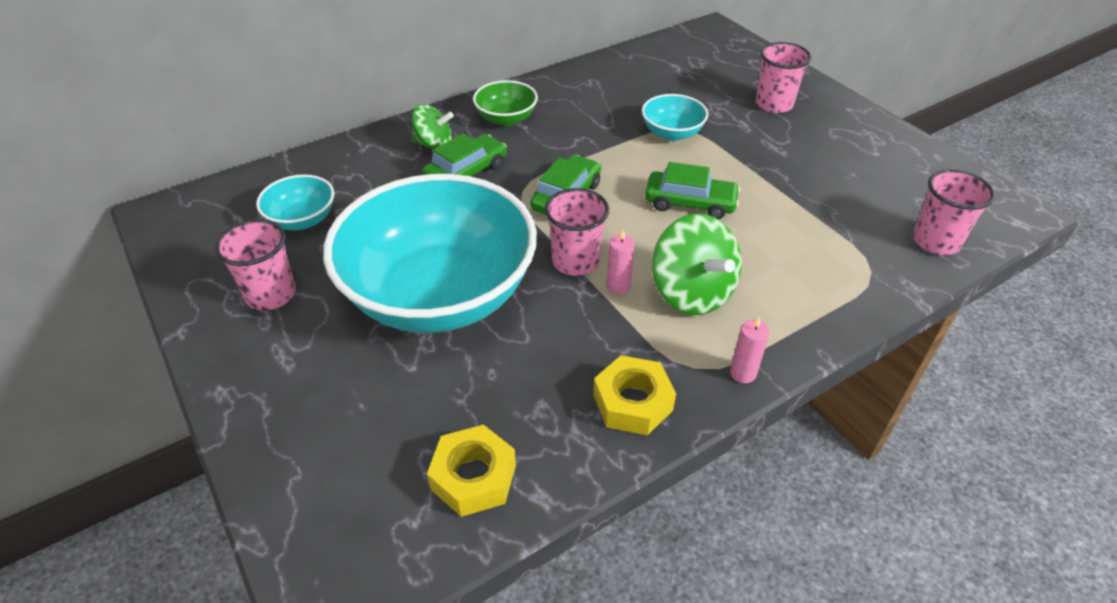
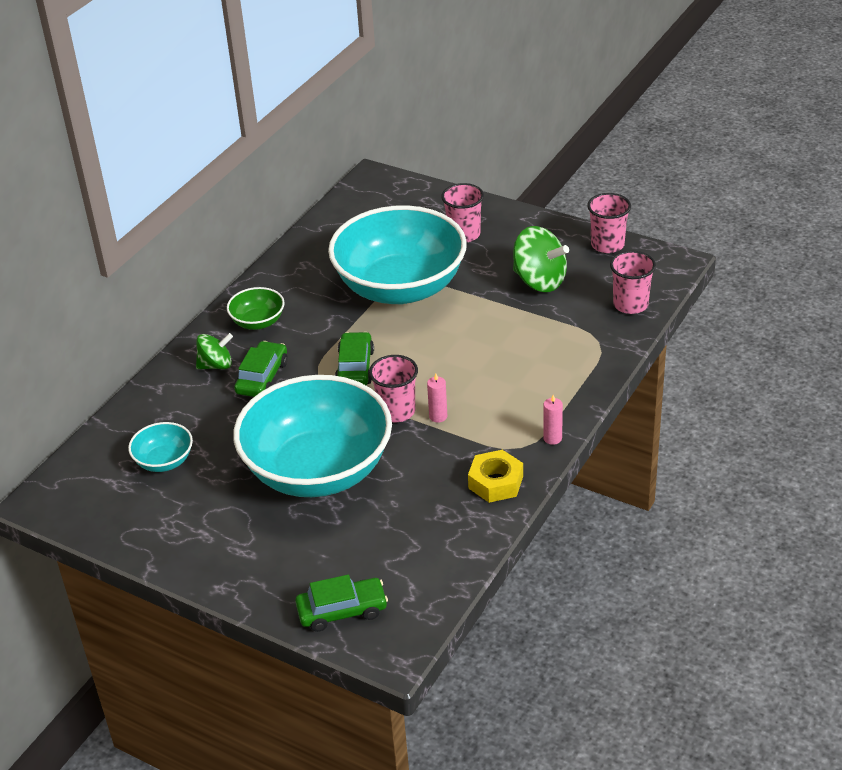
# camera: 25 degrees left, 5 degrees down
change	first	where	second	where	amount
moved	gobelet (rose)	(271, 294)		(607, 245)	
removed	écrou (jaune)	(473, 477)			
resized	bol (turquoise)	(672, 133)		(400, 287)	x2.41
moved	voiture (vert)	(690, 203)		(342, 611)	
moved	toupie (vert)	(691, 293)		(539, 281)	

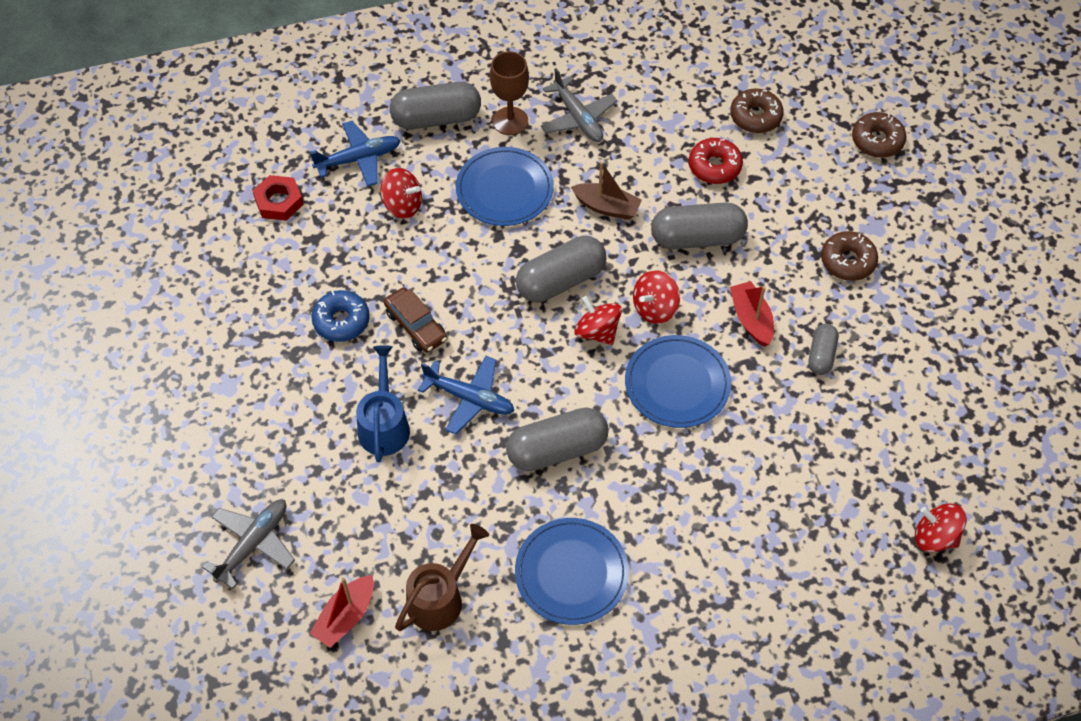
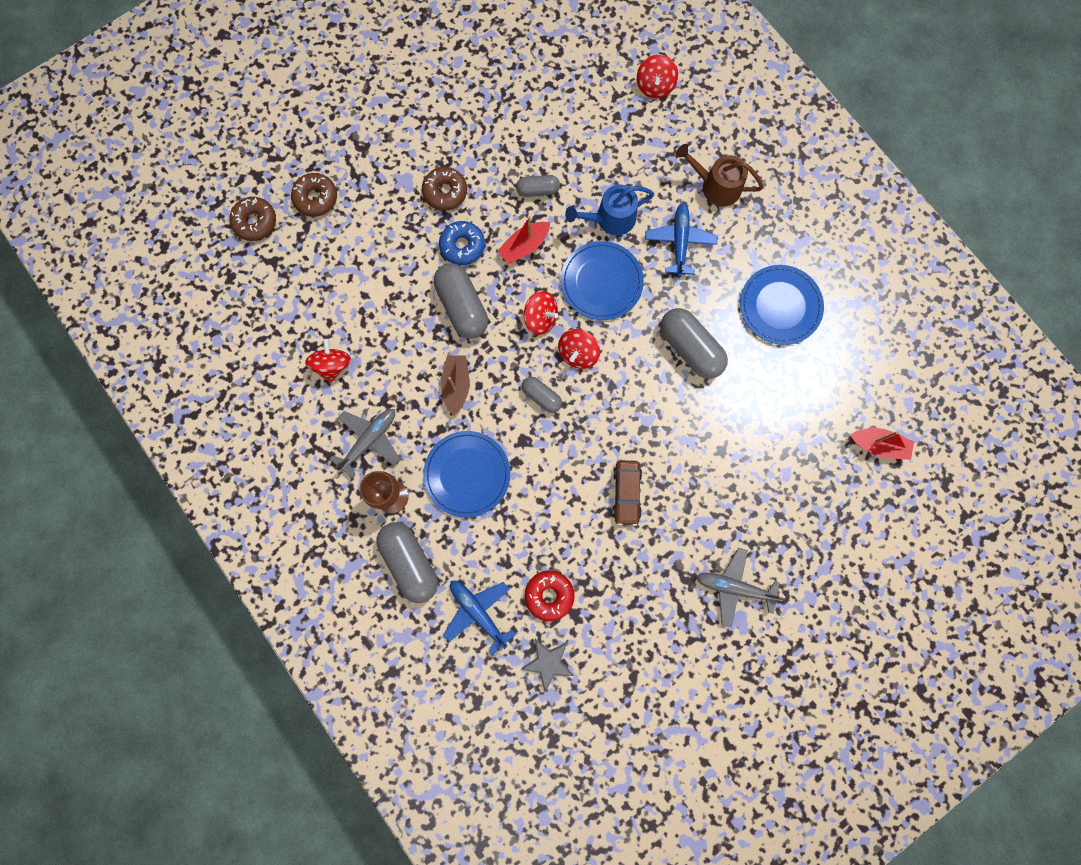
# camera: 110 degrees left, 20 degrees up
change	first	where	second	where	amount
moved	avion (gris)	(253, 544)		(734, 587)	
replaced	écrou (rouge)	(279, 202)	étoile (gris)	(548, 663)	
moved	beignet (bleu)	(341, 321)		(462, 246)	
moved	arrosoir (bleu)	(384, 425)		(610, 219)	
moved	toupie (rouge)	(402, 205)		(332, 365)	
turned	voiture (marron)	(416, 326)		(626, 493)	150 degrees clockwise
moved	arrosoir (marron)	(440, 598)		(716, 186)	
moved	avion (bleu)	(469, 398)		(679, 242)	
resized	gélule (gris)	(561, 281)		(541, 396)	x0.56
moved	beignet (rouge)	(714, 166)		(549, 595)	
moved	beignet (marron)	(755, 116)		(255, 222)	

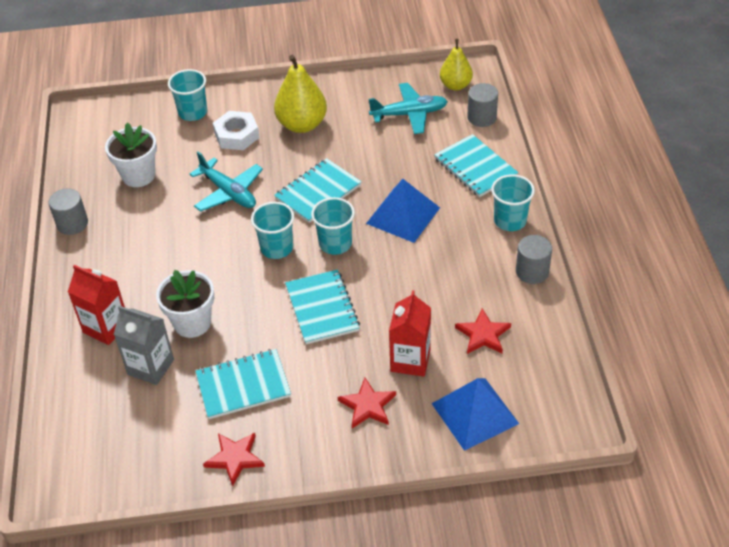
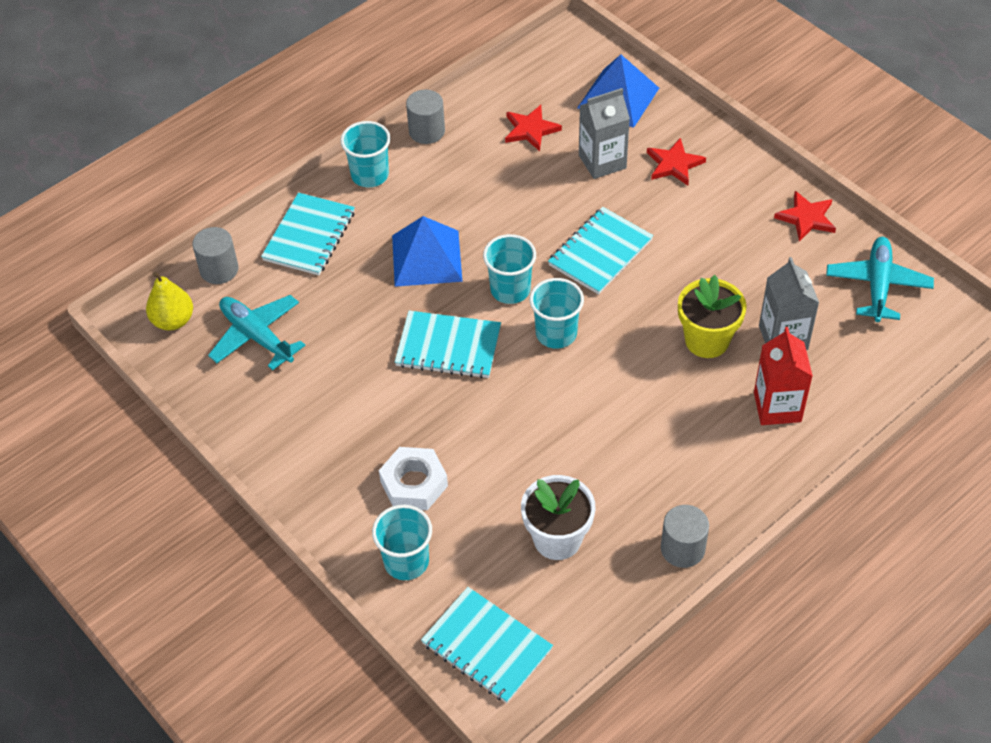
# camera: 125 degrees left, 5 degrees up
change	first	where	second	where	amount
recoloured	pot de fleurs (blanc)	(192, 323)	pot de fleurs (jaune)	(707, 340)	
moved	avion (turquoise)	(228, 192)		(877, 285)	
moved	carnet (turquoise)	(243, 386)		(487, 646)	
removed	poire (jaune)	(302, 124)			
recoloured	brique de lait (rouge)	(410, 360)	brique de lait (gris)	(602, 162)	

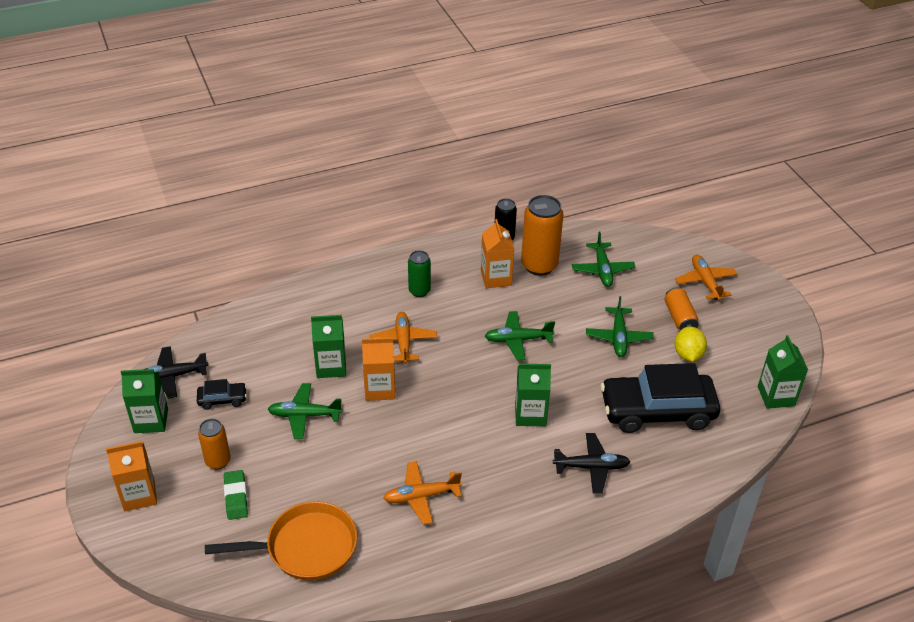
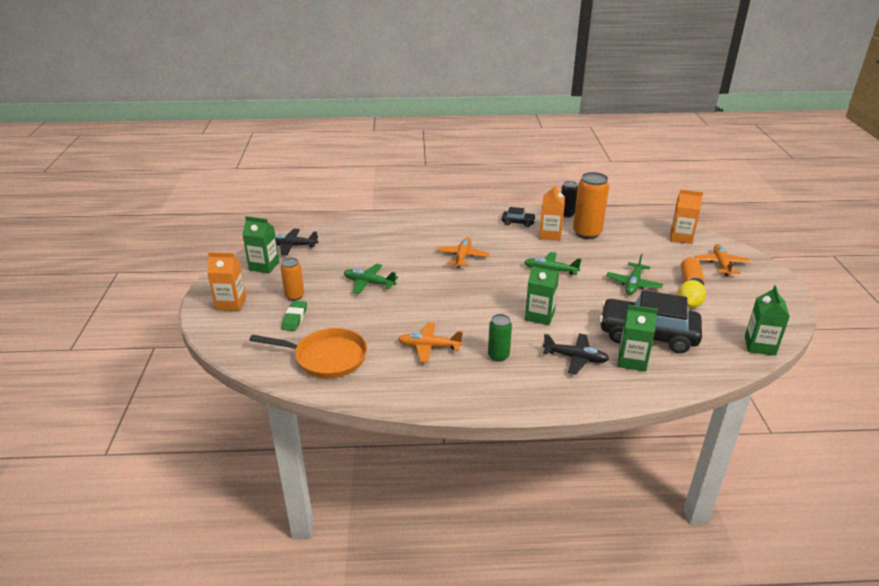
# camera: 20 degrees right, 10 degrees down
change	first	where	second	where	amount
moved	voiture (noir)	(222, 399)		(518, 222)	
moved	brique de lait (vert)	(331, 366)		(632, 361)	
moved	brique de lait (orange)	(380, 389)		(681, 237)	
moved	canette (vert)	(419, 291)		(498, 356)	
removed	avion (vert)	(602, 270)			

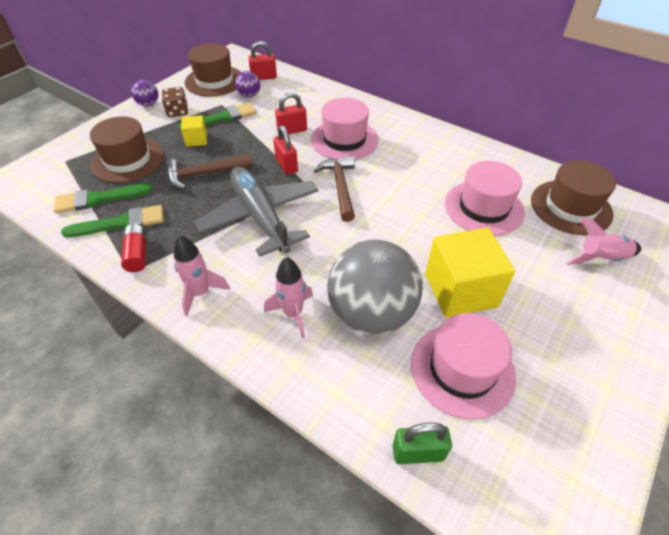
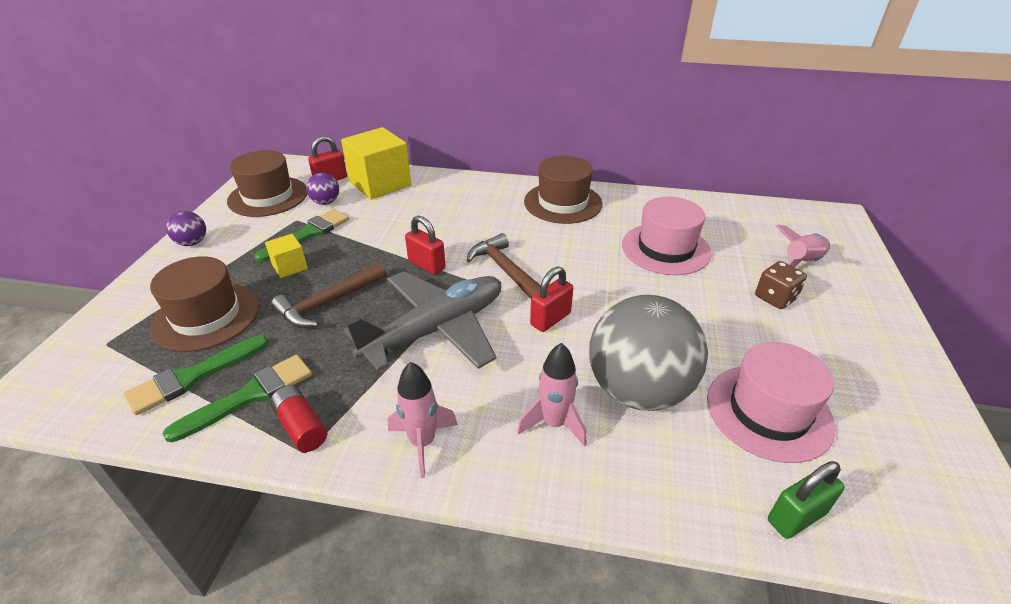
# camera: 25 degrees left, 10 degrees down
change	first	where	second	where	amount
moved	dé (marron)	(177, 112)		(775, 298)	
turned	avion (gris)	(260, 217)		(436, 329)	105 degrees clockwise
moved	cadenas (rouge)	(292, 130)		(550, 319)	
removed	chapeau (rose)	(344, 140)			
moved	cube (jaune)	(460, 290)		(380, 183)	
moved	chapeau (marron)	(570, 207)		(563, 203)	

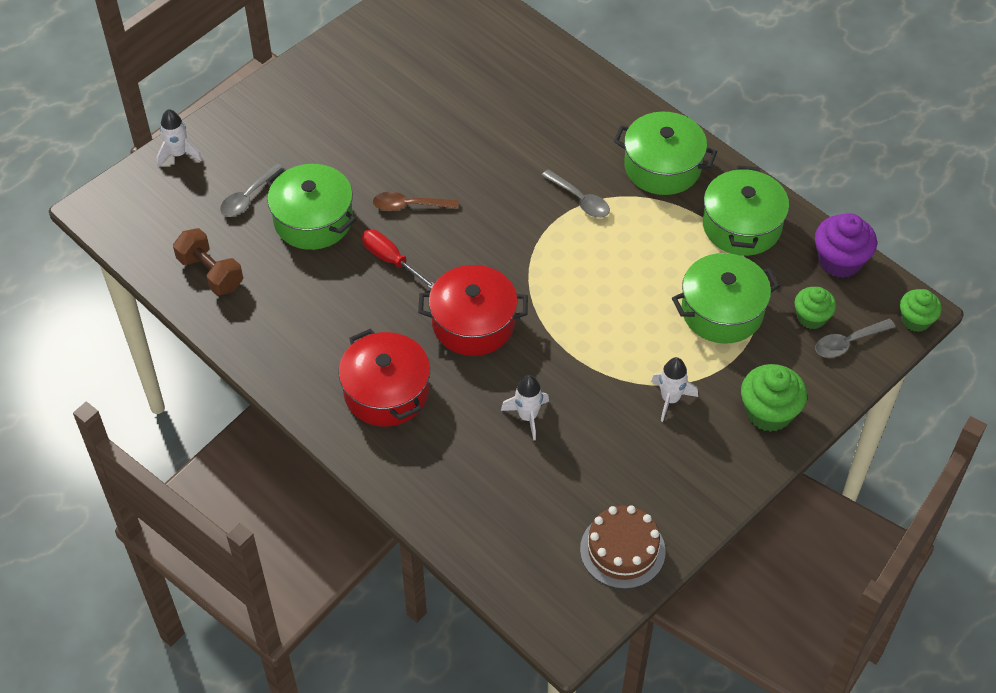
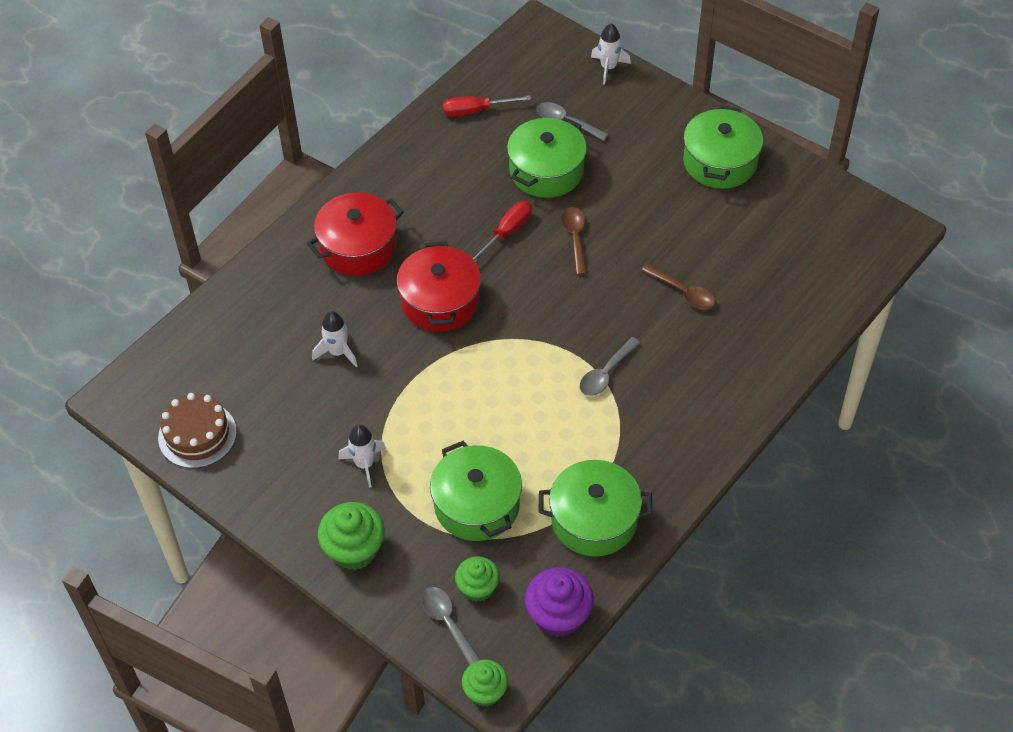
# camera: 85 degrees right, 0 degrees up
change	first	where	second	where	amount
replaced	haltère (marron)	(210, 273)	tournevis (rouge)	(475, 111)	
moved	marmite (vert)	(662, 167)		(720, 162)	
added			cuillère (marron)	(683, 292)	

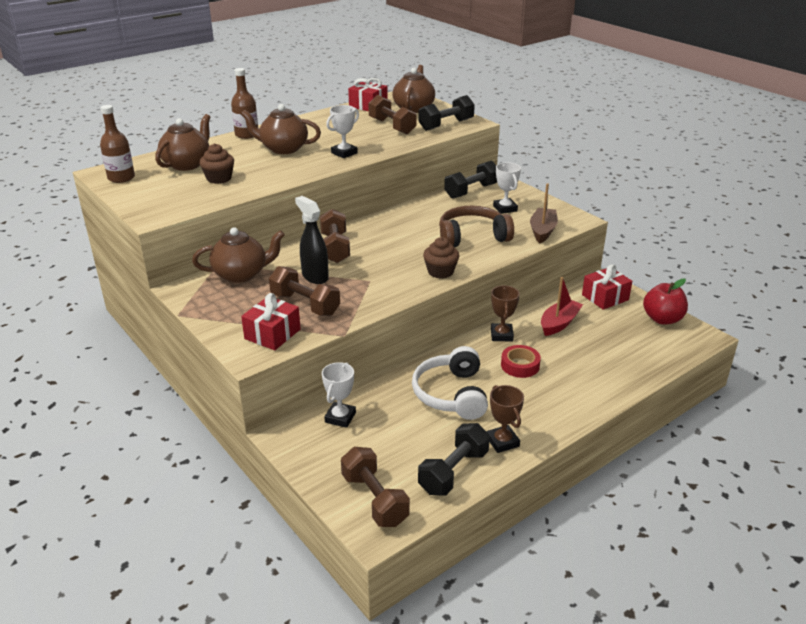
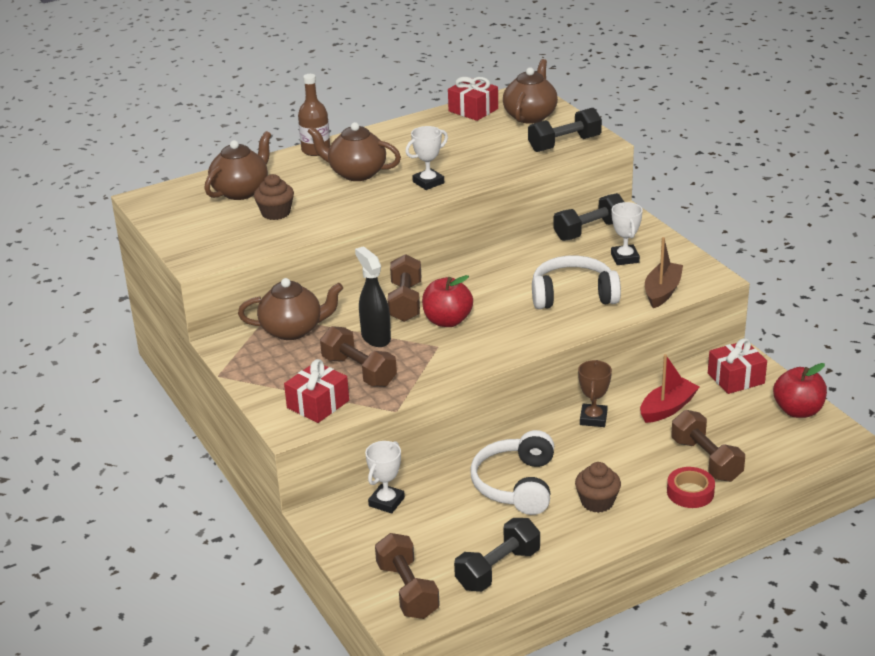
# camera: 10 degrees right, 0 degrees up
change	first	where	second	where	amount
removed	bouteille (marron)	(121, 178)			
moved	haltère (marron)	(392, 126)		(706, 460)	
moved	muffin (marron)	(440, 272)		(597, 502)	
recoloured	casque audio (marron)	(472, 236)	casque audio (blanc)	(573, 295)	
removed	trophée (marron)	(502, 442)			
moved	ruban adhésif (rouge)	(520, 365)		(690, 492)	
added			pomme (rouge)	(447, 321)	

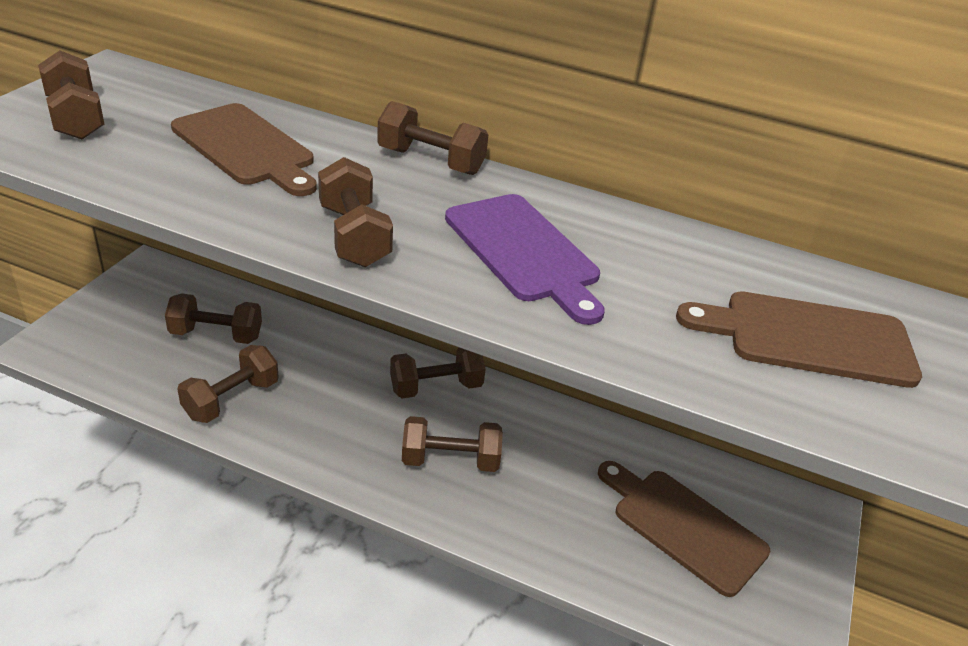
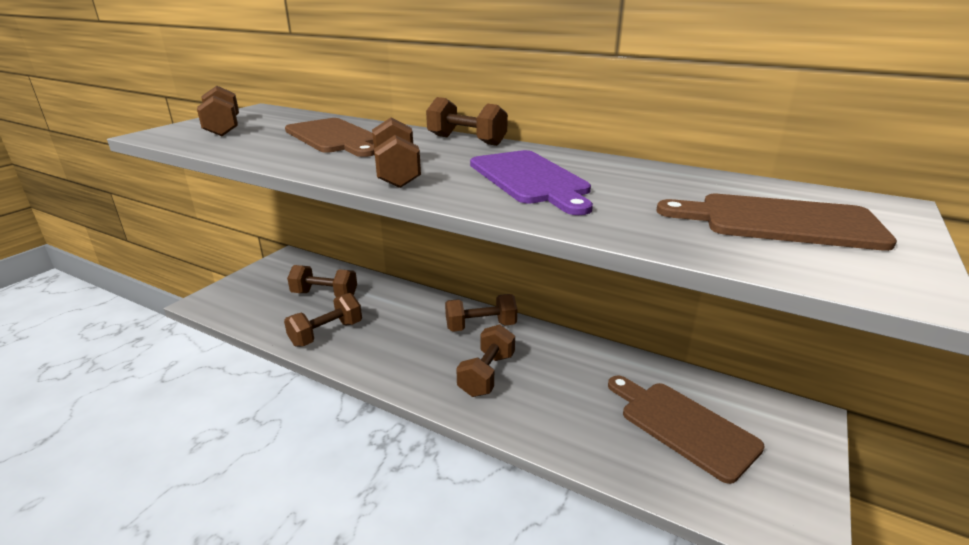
# camera: 10 degrees right, 10 degrees down
change	first	where	second	where	amount
turned	haltère (marron)	(450, 460)		(487, 374)	75 degrees counterclockwise

